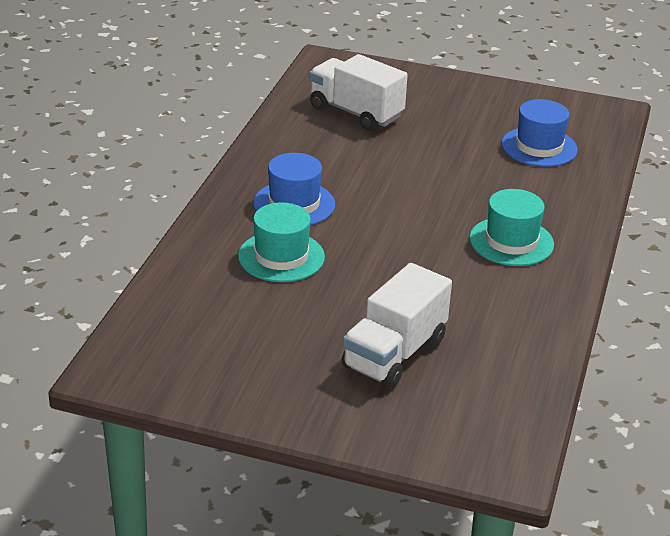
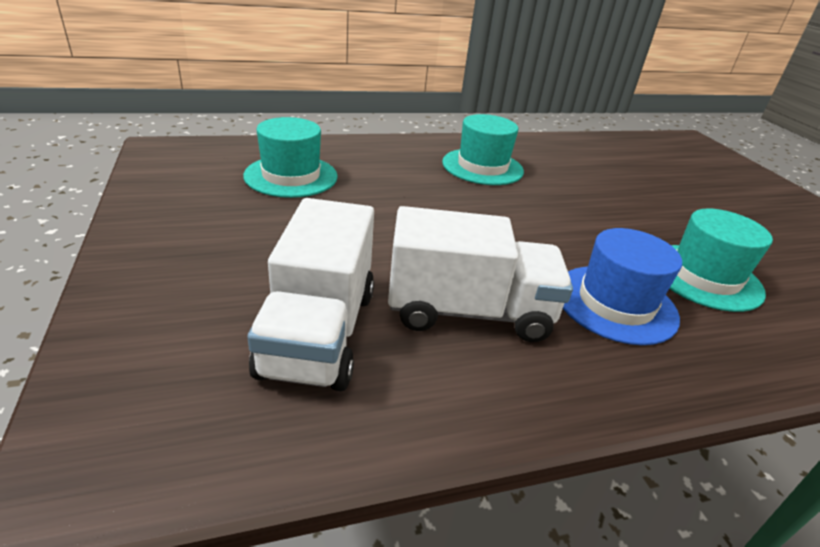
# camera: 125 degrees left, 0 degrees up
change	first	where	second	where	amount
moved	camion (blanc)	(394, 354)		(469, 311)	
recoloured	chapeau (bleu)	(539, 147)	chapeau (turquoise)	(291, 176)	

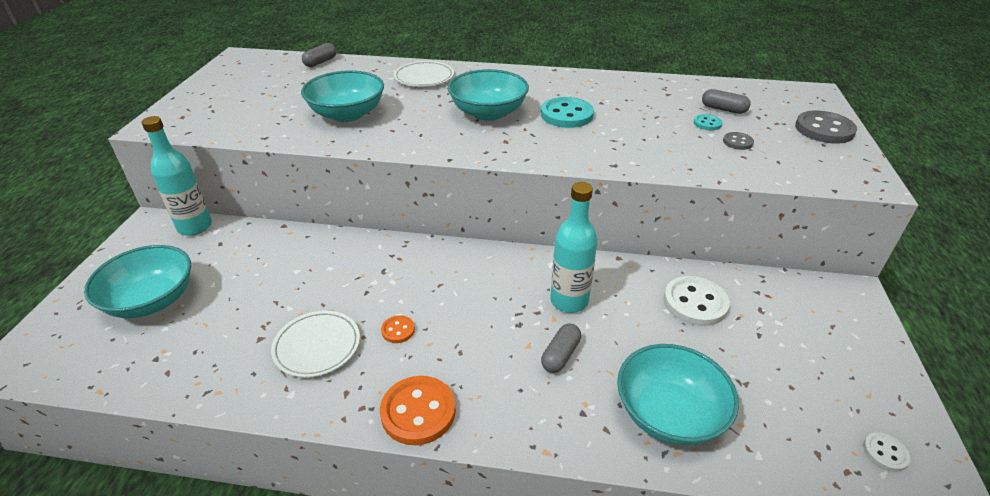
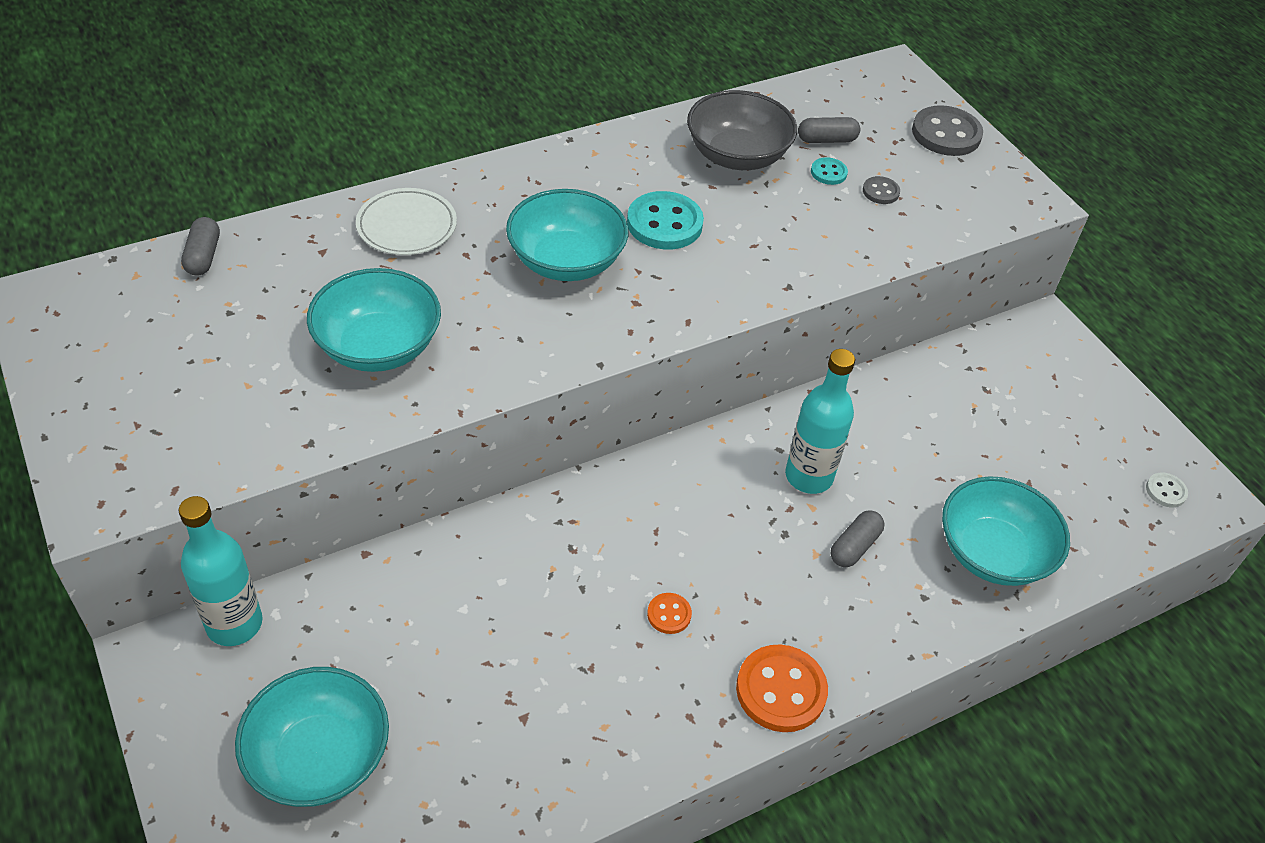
# camera: 40 degrees left, 10 degrees up
change	first	where	second	where	amount
removed	assiette (blanc)	(317, 346)			
turned	gélule (gris)	(560, 355)		(854, 546)	45 degrees clockwise
removed	bouton (blanc)	(695, 303)			
added			bol (gris)	(737, 155)	

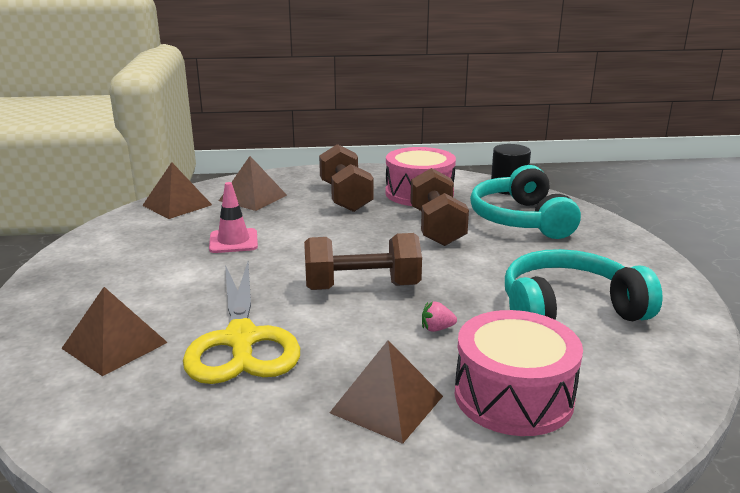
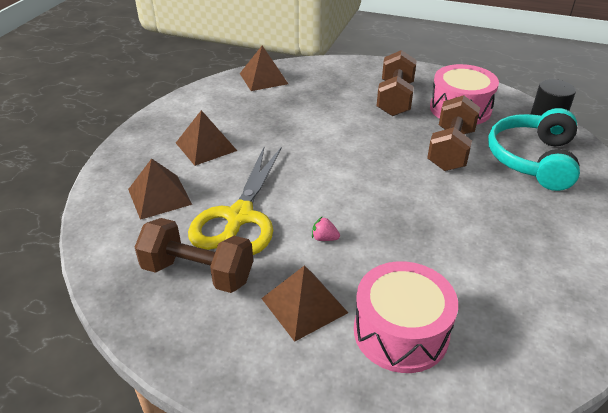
# camera: 25 degrees right, 15 degrees up
change	first	where	second	where	amount
removed	cône de chantier (rose)	(233, 241)			
moved	pyramide (marron)	(253, 198)		(206, 146)	
moved	haltère (marron)	(362, 287)		(198, 273)	
moved	fraise (rose)	(437, 329)		(324, 238)	
removed	casque audio (turquoise)	(569, 309)			

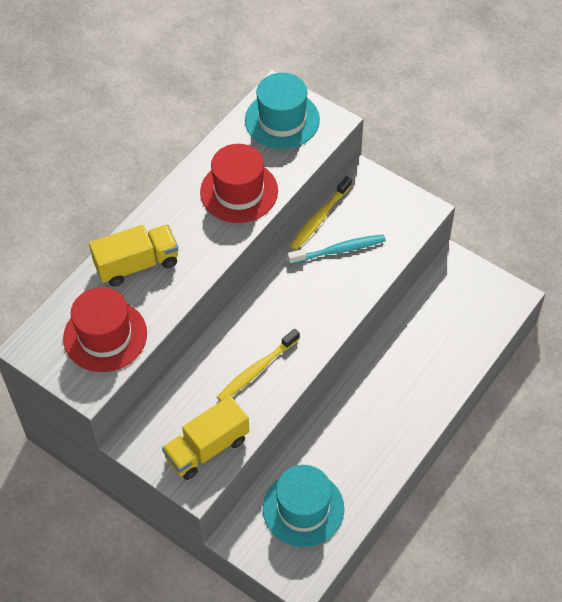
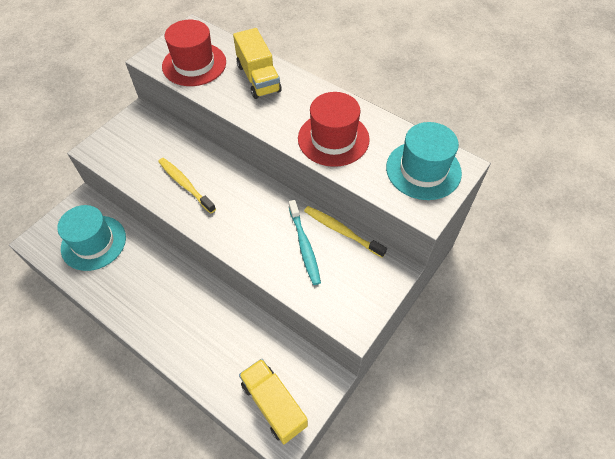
# camera: 90 degrees right, 0 degrees up
change	first	where	second	where	amount
moved	camion (jaune)	(207, 448)		(274, 404)	

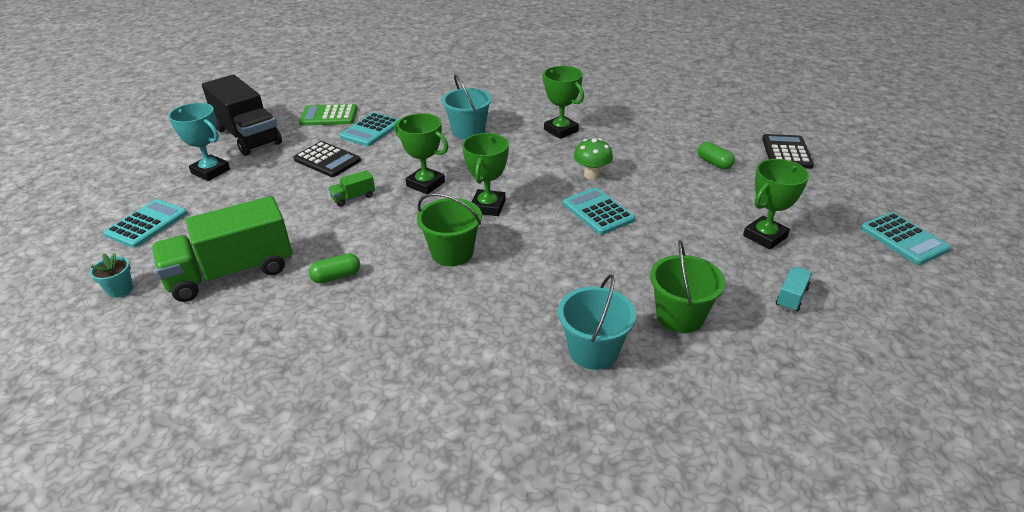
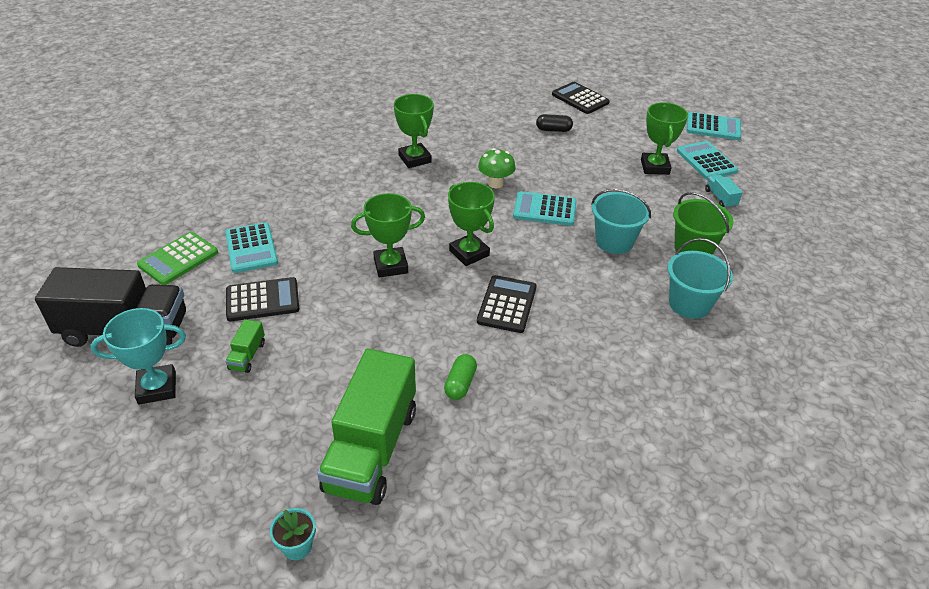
# camera: 50 degrees left, 5 degrees up
change	first	where	second	where	amount
moved	calculatrice (turquoise)	(147, 224)		(706, 161)	
moved	camion (vert)	(353, 197)		(247, 356)	
replaced	seau (vert)	(452, 253)	calculatrice (noir)	(507, 304)	
moved	seau (turquoise)	(468, 131)		(614, 241)	
turned	trophée (vert)	(561, 130)		(414, 159)	60 degrees clockwise
recoloured	gélule (vert)	(714, 163)	gélule (noir)	(553, 130)	

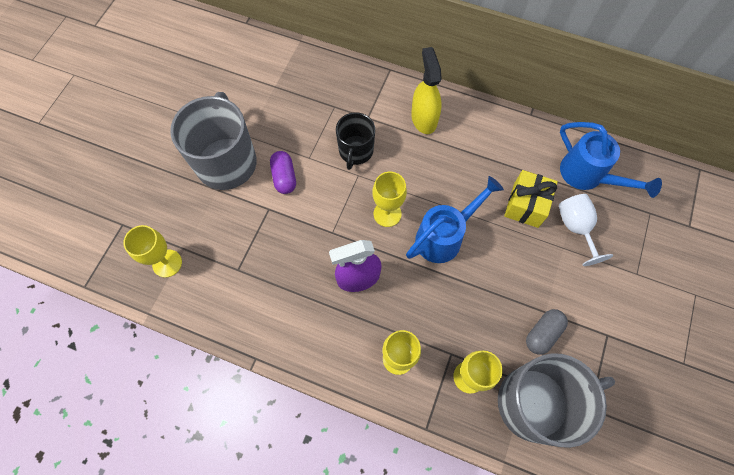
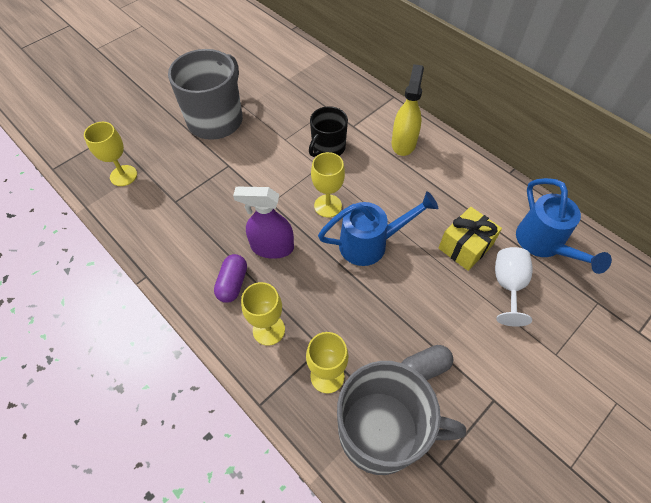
# camera: 25 degrees right, 10 degrees down
change	first	where	second	where	amount
moved	gélule (violet)	(284, 177)		(232, 283)	

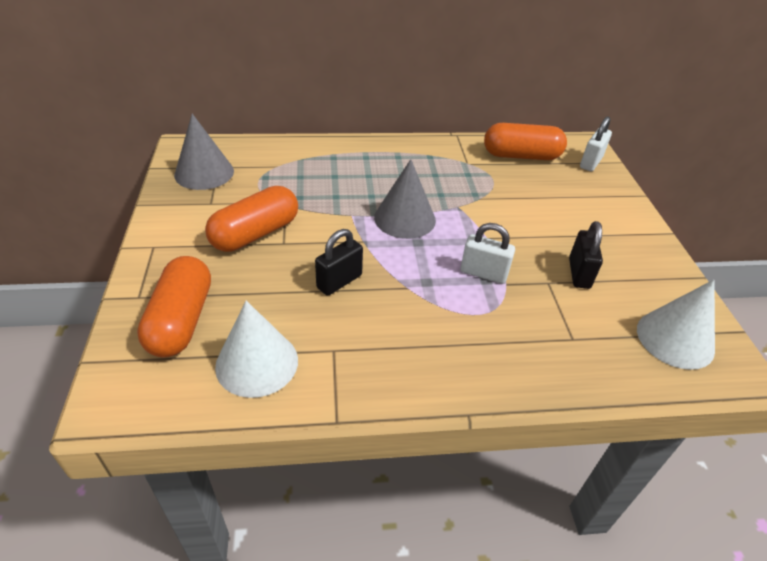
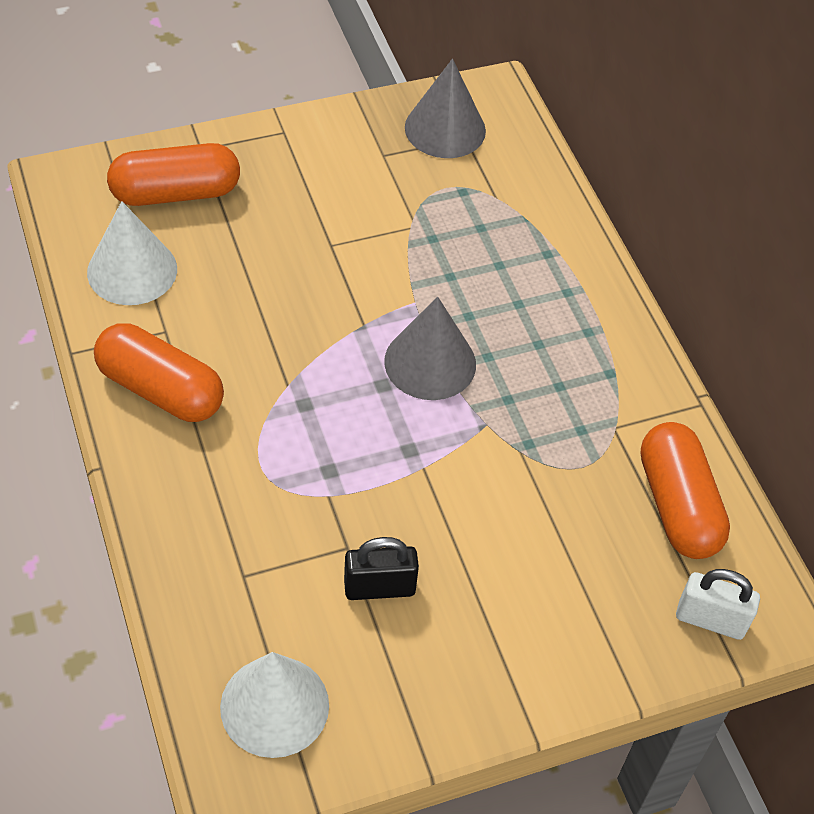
# camera: 75 degrees right, 10 degrees up
change	first	where	second	where	amount
moved	gélule (orange)	(255, 234)		(160, 390)	
removed	cadenas (noir)	(339, 281)			
removed	cadenas (blanc)	(483, 273)			

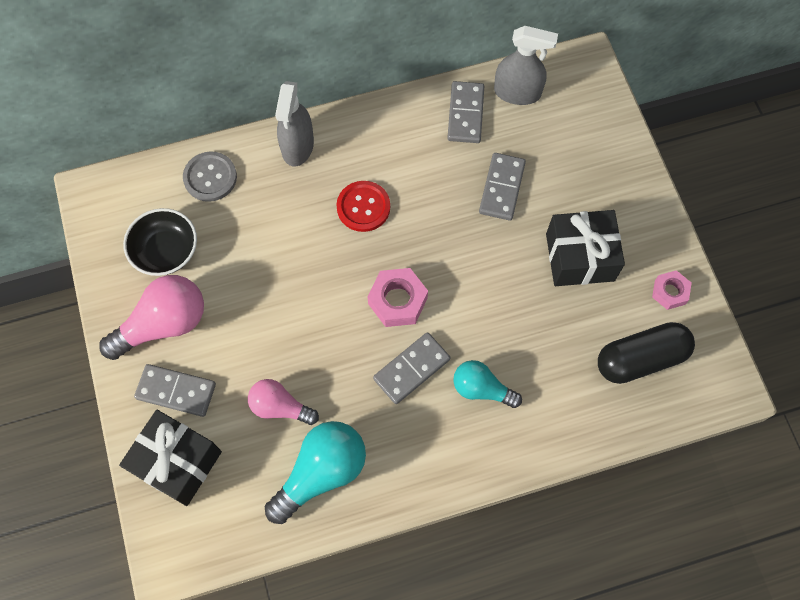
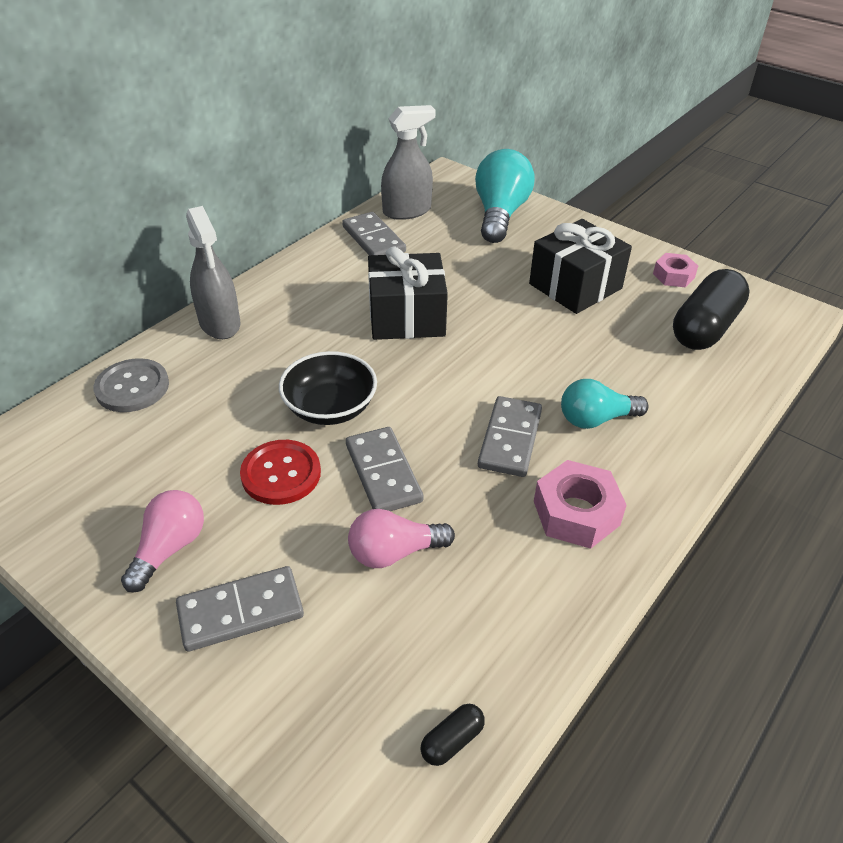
# camera: 35 degrees left, 25 degrees down
change	first	where	second	where	amount
resized	ampoule (rose)	(164, 324)		(169, 548)	x0.62
moved	cadeau (noir)	(177, 462)		(406, 317)	
moved	bol (noir)	(166, 251)		(330, 407)	
moved	ampoule (turquoise)	(321, 472)		(500, 214)	
moved	bouton (rouge)	(363, 207)		(281, 474)	
moved	écrou (rose)	(397, 301)		(576, 513)	
moved	domino (gris)	(502, 188)		(383, 473)	
added			gélule (noir)	(452, 740)	

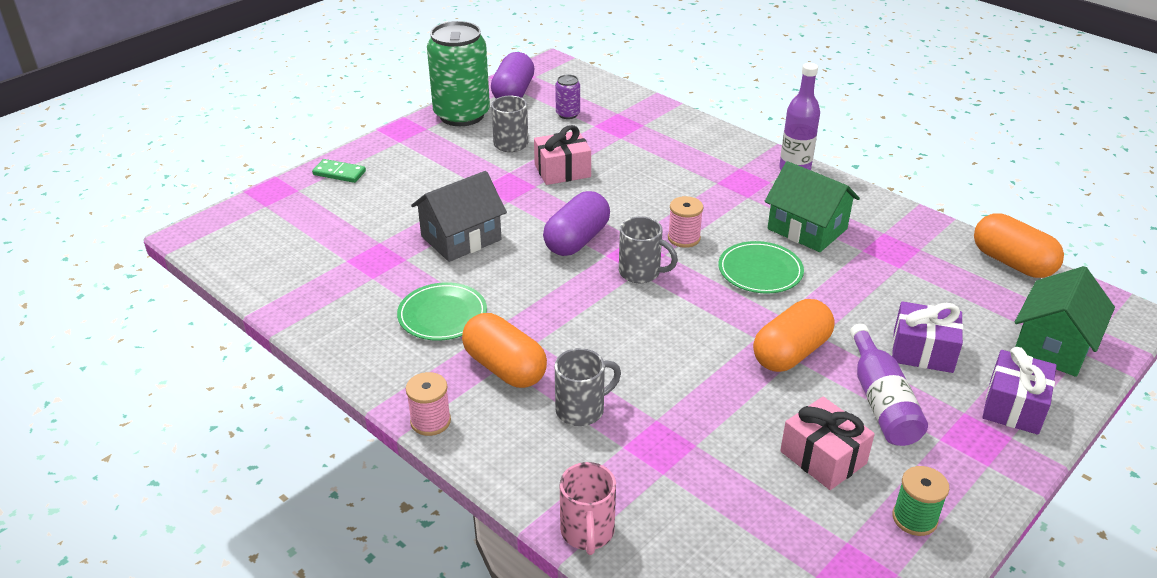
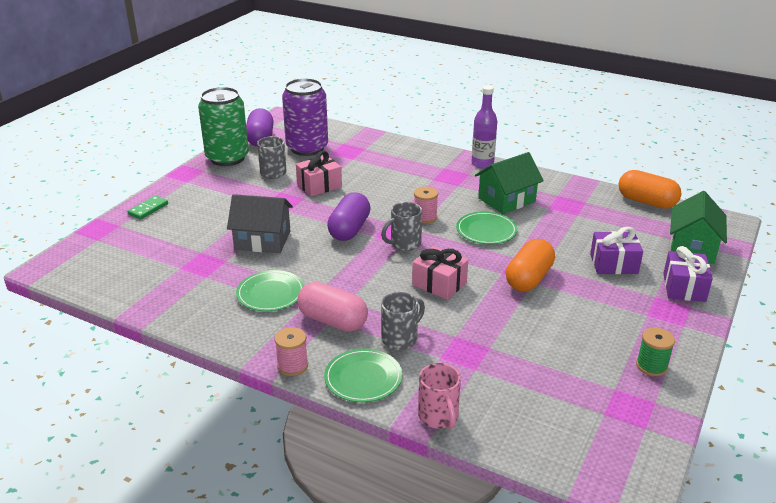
# camera: 15 degrees left, 5 degrees down
change	first	where	second	where	amount
turned	domino (vert)	(339, 173)		(148, 209)	60 degrees counterclockwise
turned	maison (gris)	(461, 238)		(262, 240)	60 degrees clockwise
recoloured	gélule (orange)	(505, 368)	gélule (rose)	(333, 321)	
resized	canette (violet)	(568, 114)		(307, 148)	x2.30
turned	tasse (gris)	(641, 273)		(404, 244)	135 degrees clockwise
turned	maison (vert)	(807, 229)		(506, 200)	60 degrees counterclockwise
moved	cadeau (rose)	(823, 457)		(439, 284)	
removed	bouteille (violet)	(881, 401)			
added			assiette (vert)	(363, 378)	

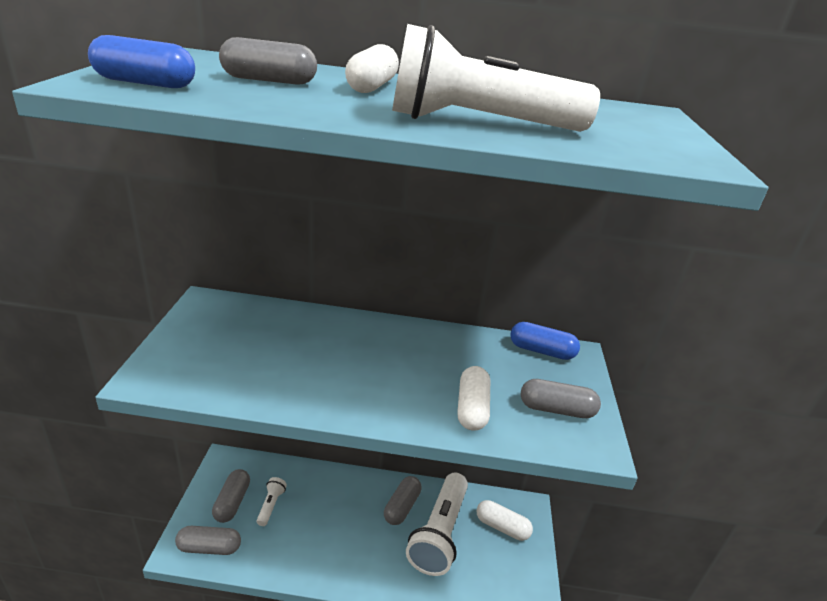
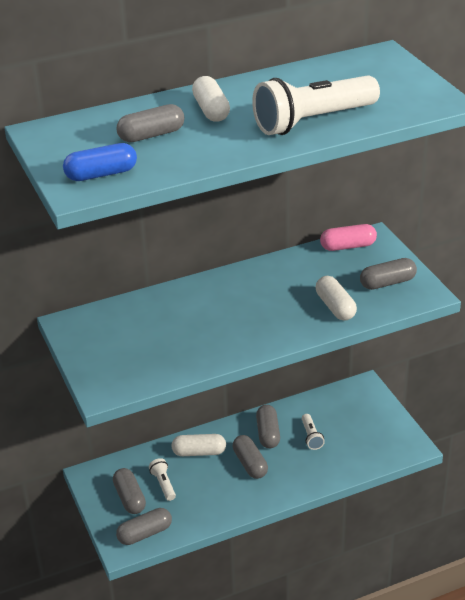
# camera: 25 degrees left, 5 degrees up
change	first	where	second	where	amount
resized	lampe de poche (blanc)	(439, 534)		(311, 437)	x0.44
moved	gélule (blanc)	(502, 527)		(199, 452)	
recoloured	gélule (bleu)	(541, 351)	gélule (rose)	(348, 246)	
added			gélule (gris)	(250, 464)	

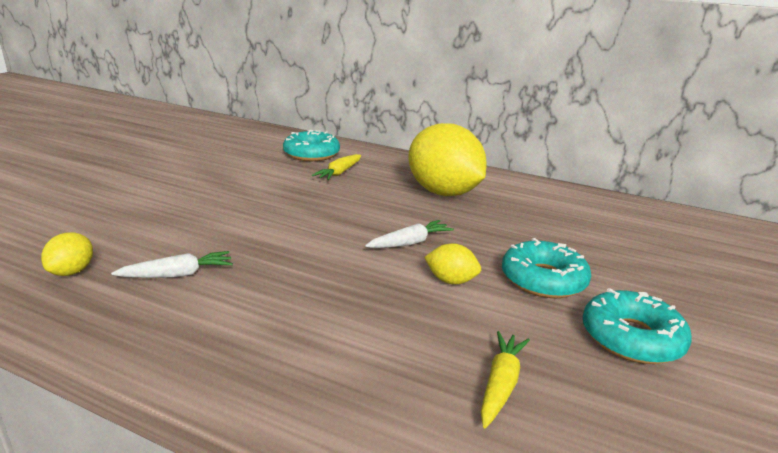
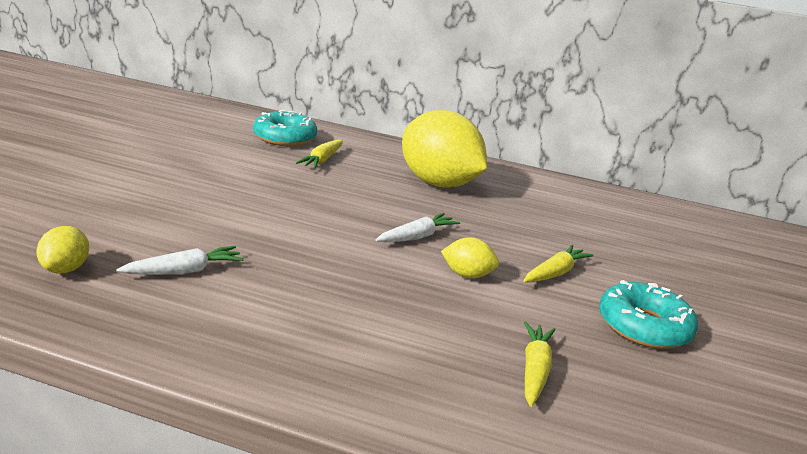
# camera: 10 degrees left, 0 degrees up
change	first	where	second	where	amount
replaced	beignet (turquoise)	(543, 279)	carotte (jaune)	(555, 273)	

